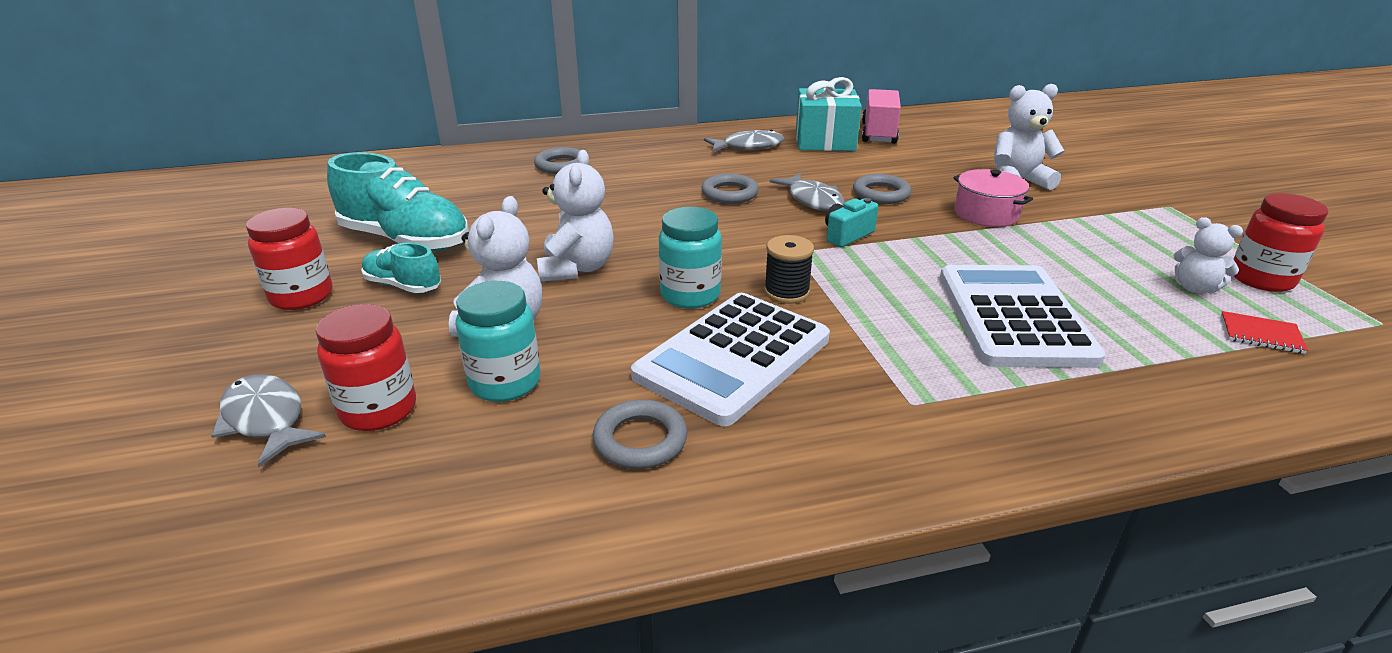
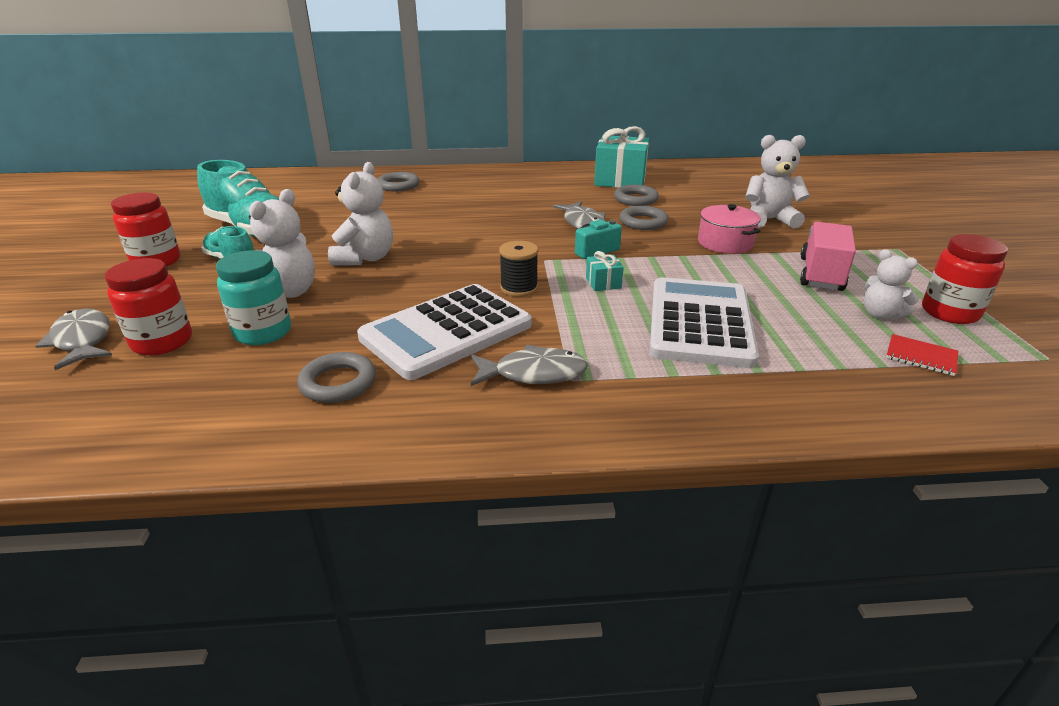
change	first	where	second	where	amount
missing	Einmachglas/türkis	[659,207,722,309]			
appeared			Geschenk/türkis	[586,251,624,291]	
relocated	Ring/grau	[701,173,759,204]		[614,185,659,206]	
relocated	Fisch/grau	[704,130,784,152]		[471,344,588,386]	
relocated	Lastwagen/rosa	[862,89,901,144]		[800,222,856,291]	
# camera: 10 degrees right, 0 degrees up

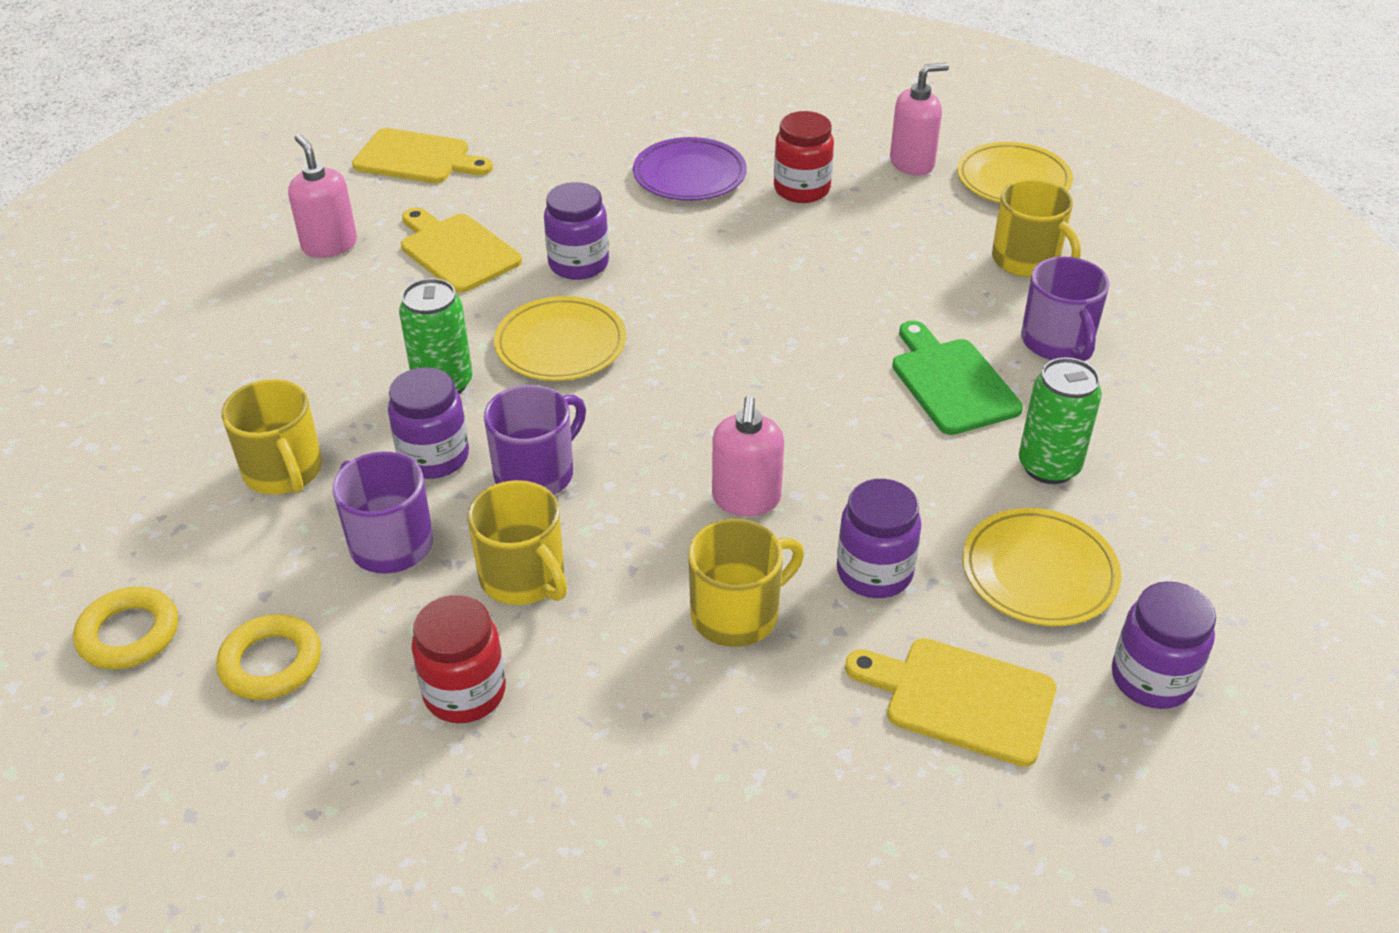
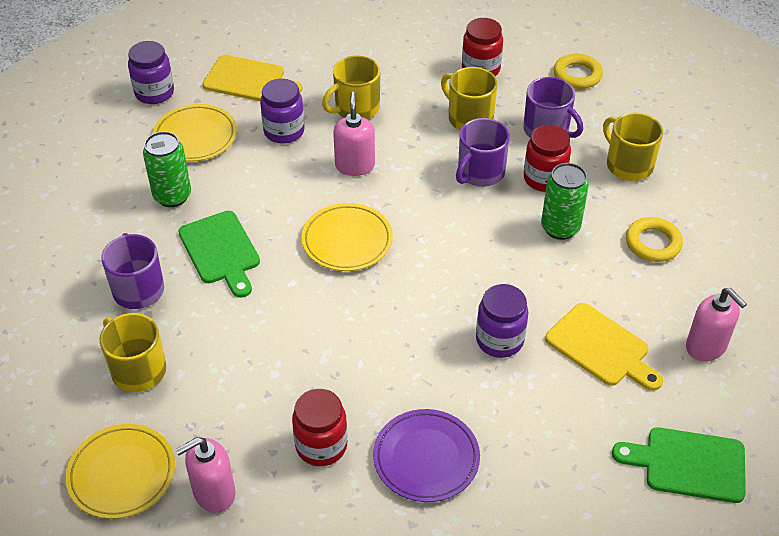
change	first	where	second	where	amount
relocated	Ring/gelb	[73,586,178,670]		[626,217,683,262]	
relocated	Teller/gelb	[494,296,626,381]		[302,203,393,271]	
colour	Schneidebrett/gelb	[352,128,493,183]	Schneidebrett/grün	[612,427,746,503]	
colour	Einmachglas/lila	[388,367,469,479]	Einmachglas/rot	[524,125,571,192]	
# camera: 175 degrees right, 5 degrees up

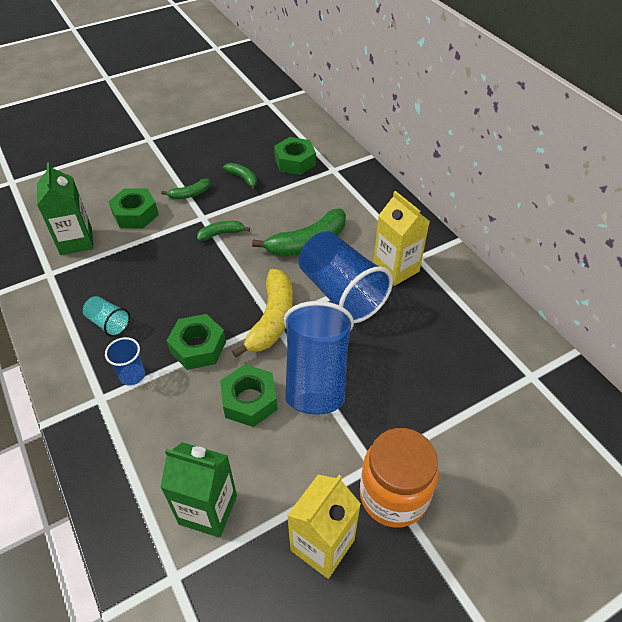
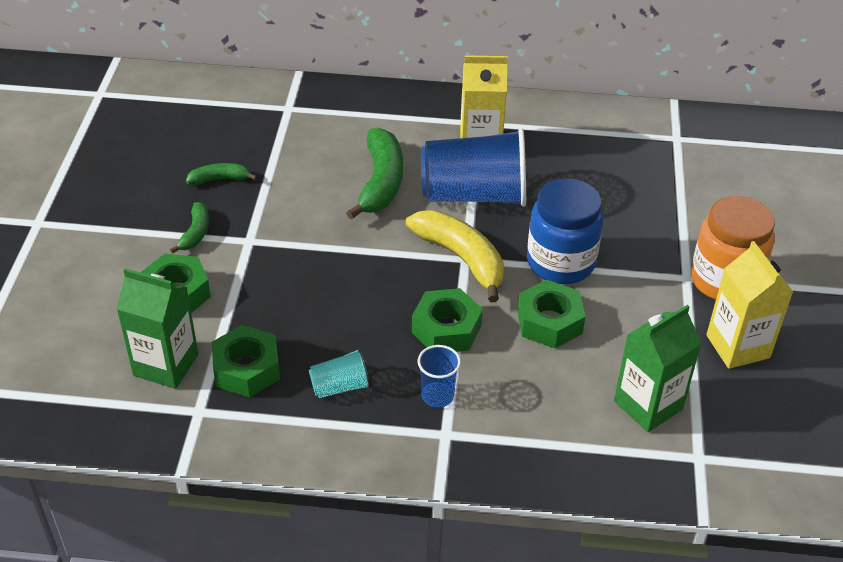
change	first	where	second	where	amount
missing	Banane/grün	[197,221,250,241]			
relocated	Sechskantmutter/grün	[274,137,316,175]		[212,325,280,398]	
exchanged	Becher/blau	[284,301,354,415]	Einmachglas/blau	[527,178,603,284]	
# camera: 55 degrees left, 5 degrees down

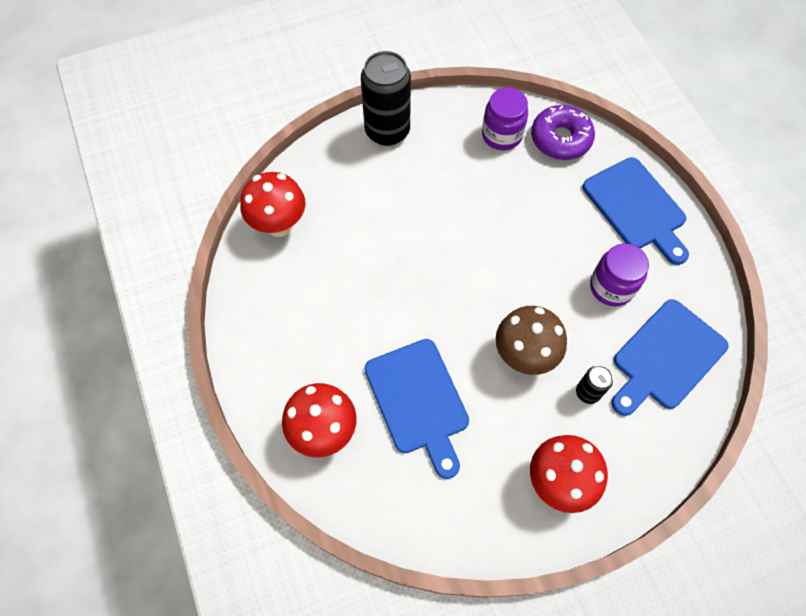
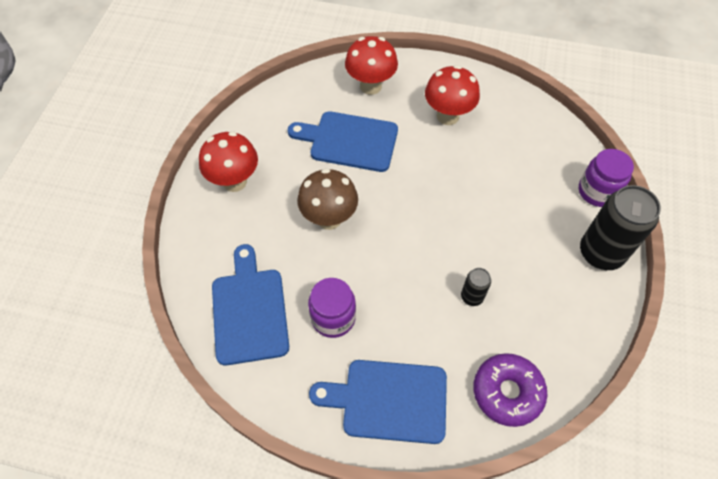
change	first	where	second	where	amount
relocated	Pilz/rot	[240,172,306,237]		[425,65,480,125]	
relocated	Einmachglas/lila	[482,88,528,150]		[579,149,634,207]	
relocated	Dose/schwarz	[576,366,613,404]		[461,268,491,306]	
# camera: 125 degrees right, 5 degrees down

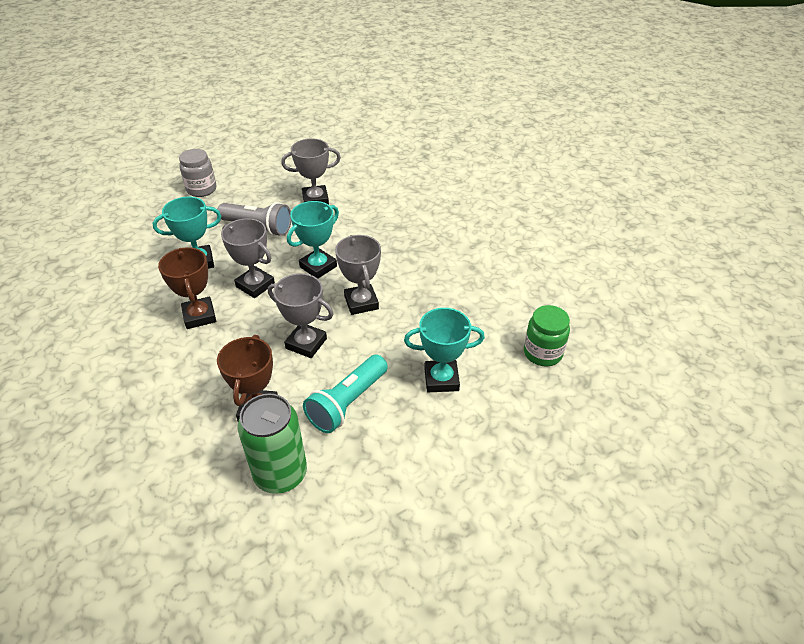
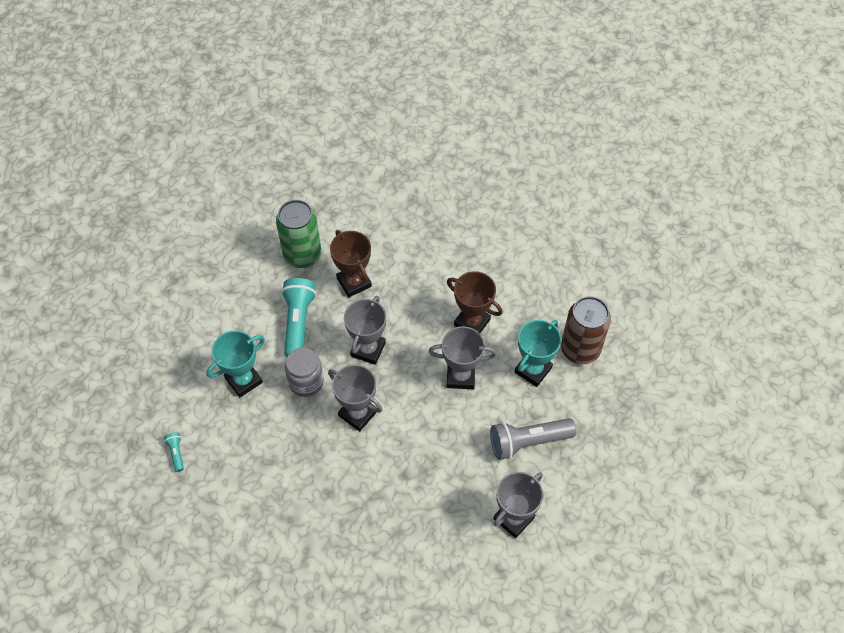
change	first	where	second	where	amount
missing	Pokal/türkis	[287,201,339,279]			
appeared			Dose/braun	[561,296,611,364]	
relocated	Einmachglas/grau	[179,149,217,197]		[285,348,324,397]	
exchanged	Einmachglas/grün	[524,305,570,366]	Taschenlampe/türkis	[164,432,184,472]	
spun	Pokal/grau	[268,273,334,358]		[344,296,386,365]	60 degrees counterclockwise
# camera: 145 degrees right, 15 degrees up

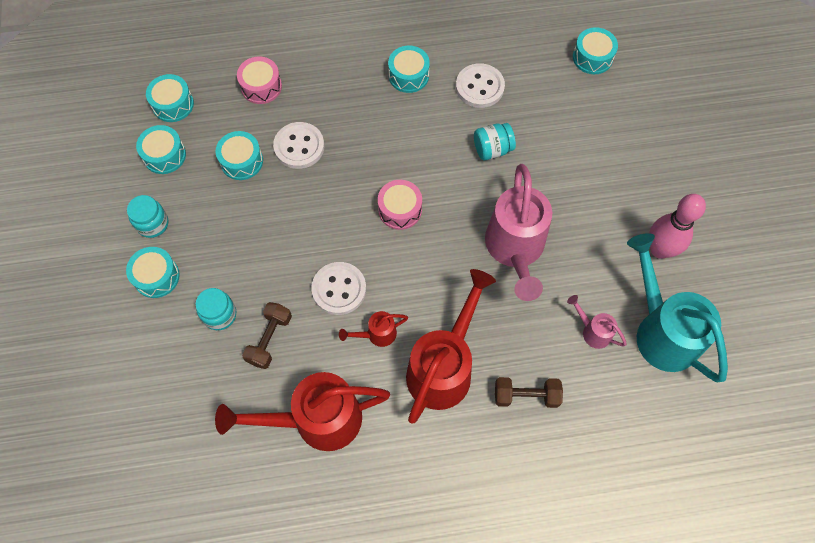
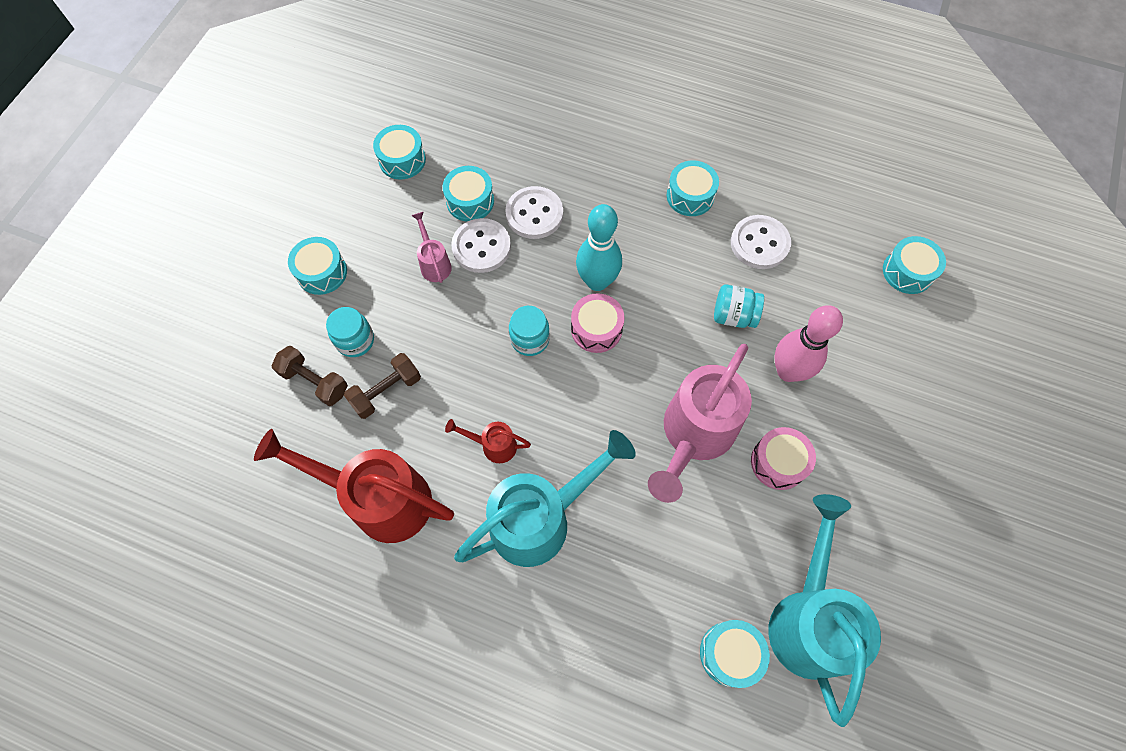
change	first	where	second	where	amount
appeared			Bowlingkegel/türkis	[576,204,622,291]	
relocated	Einmachglas/türkis	[127,195,168,238]		[509,306,550,356]	
relocated	Trommel/türkis	[146,74,194,122]		[700,620,770,688]	
relocated	Trommel/rosa	[237,57,282,104]		[751,427,816,490]	
relocated	Knopf/weiß	[311,262,366,315]		[451,218,511,273]	
relocated	Hantel/braun	[495,377,563,408]		[271,346,348,406]	
relocated	Gießkanne/rosa	[567,295,627,349]		[411,212,452,283]	
relocated	Bowlingkegel/rosa	[649,194,706,259]		[774,305,843,382]	
colour	Gießkanne/rot	[406,269,496,424]	Gießkanne/türkis	[454,430,636,567]	
# camera: 30 degrees right, 0 degrees up

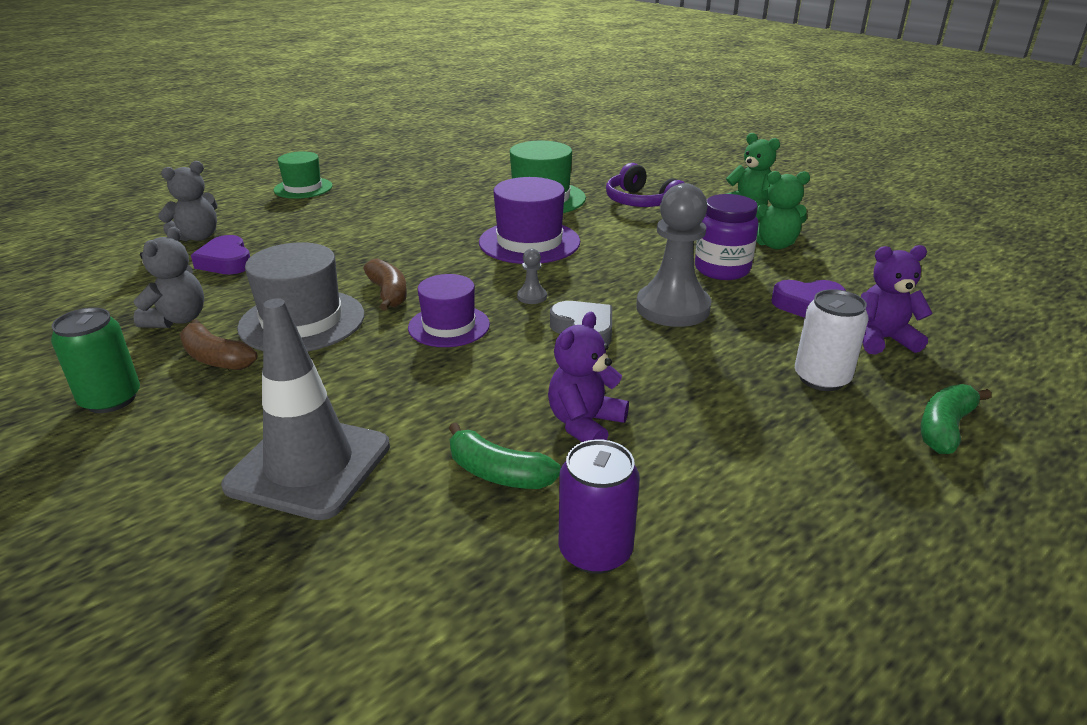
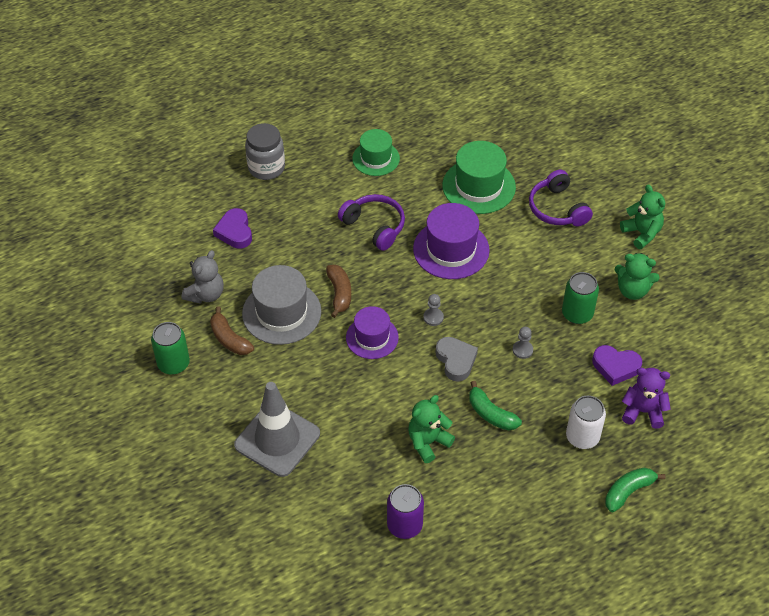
change	first	where	second	where	amount
missing	Teddybär/grau	[158,161,218,241]			
appeared			Einmachglas/grau	[245,123,285,180]	
appeared			Kopfhörer/lila	[338,194,405,251]	
relocated	Hut/grün	[274,151,333,199]		[352,129,400,176]	
relocated	Banane/grün	[449,423,561,489]		[469,381,522,431]	
exchanged	Einmachglas/lila	[695,194,759,280]	Dose/grün	[562,272,599,324]	
colour	Teddybär/lila	[548,312,629,442]	Teddybär/grün	[408,395,455,463]	
size	Bauer/grau	[636,183,711,327]		[513,327,533,359]	x0.42
# camera: 15 degrees right, 20 degrees up

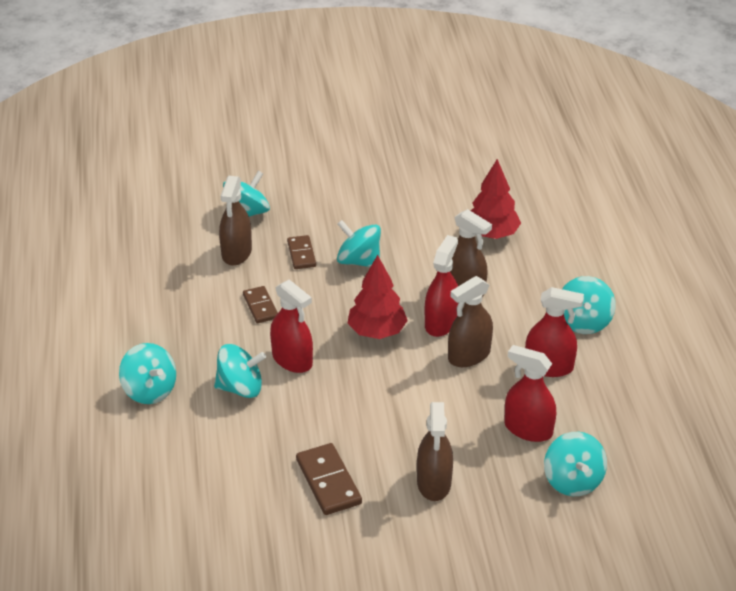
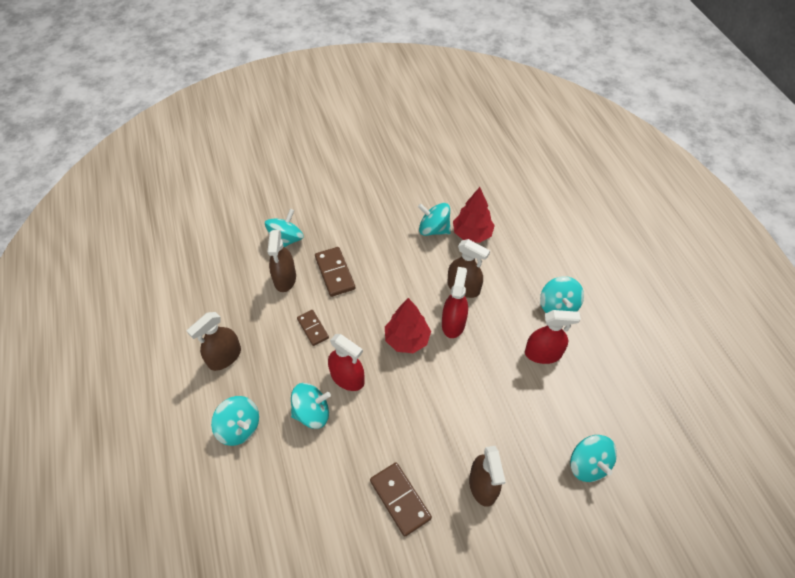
change	first	where	second	where	amount
missing	Sprühflasche/rot	[504,345,556,442]			
relocated	Kreisel/türkis	[337,220,381,267]		[418,203,451,236]	
relocated	Sprühflasche/braun	[448,276,493,367]		[187,312,241,371]	
size	Dominostein/braun	[287,235,316,269]		[315,247,355,297]	x1.53
# camera: 10 degrees left, 15 degrees up

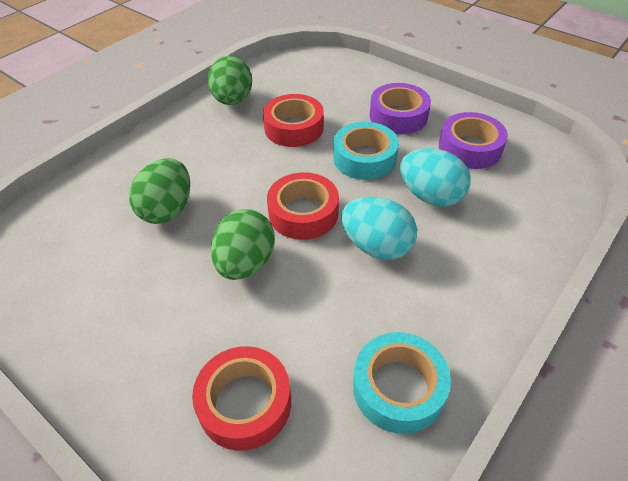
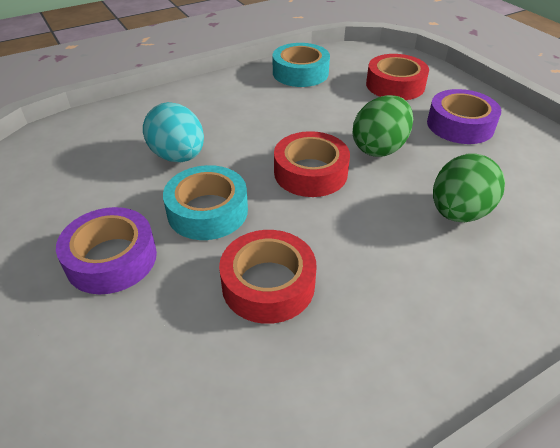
change	first	where	second	where	amount
missing	Ei/grün	[208,56,252,105]			
missing	Ei/türkis	[341,197,417,260]			
relocated	Klebeband/lila	[439,112,508,169]		[427,89,501,144]	
# camera: 160 degrees left, 5 degrees down

